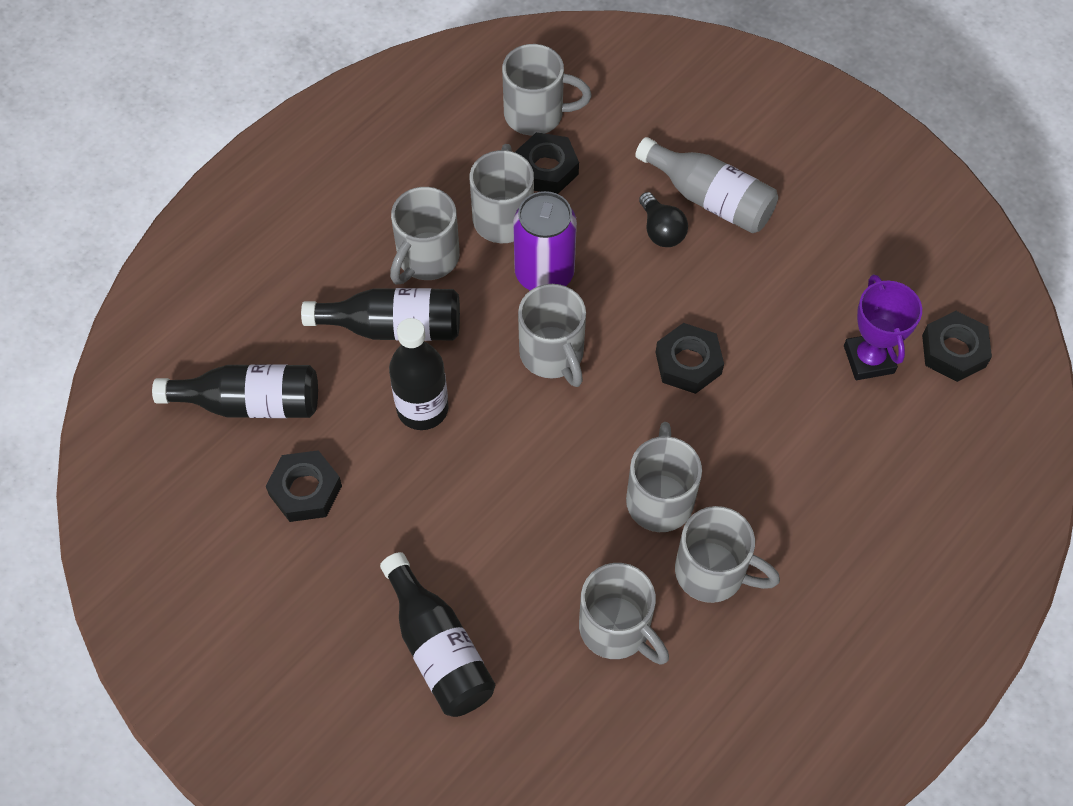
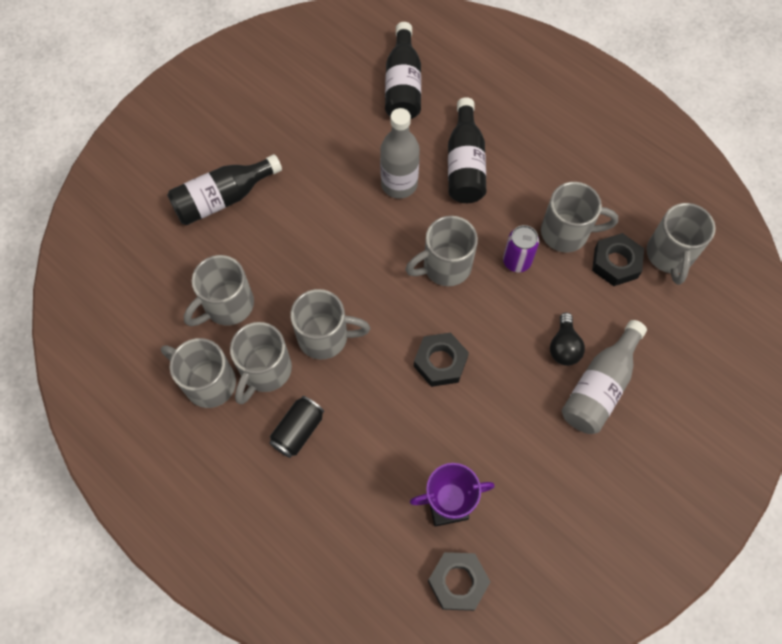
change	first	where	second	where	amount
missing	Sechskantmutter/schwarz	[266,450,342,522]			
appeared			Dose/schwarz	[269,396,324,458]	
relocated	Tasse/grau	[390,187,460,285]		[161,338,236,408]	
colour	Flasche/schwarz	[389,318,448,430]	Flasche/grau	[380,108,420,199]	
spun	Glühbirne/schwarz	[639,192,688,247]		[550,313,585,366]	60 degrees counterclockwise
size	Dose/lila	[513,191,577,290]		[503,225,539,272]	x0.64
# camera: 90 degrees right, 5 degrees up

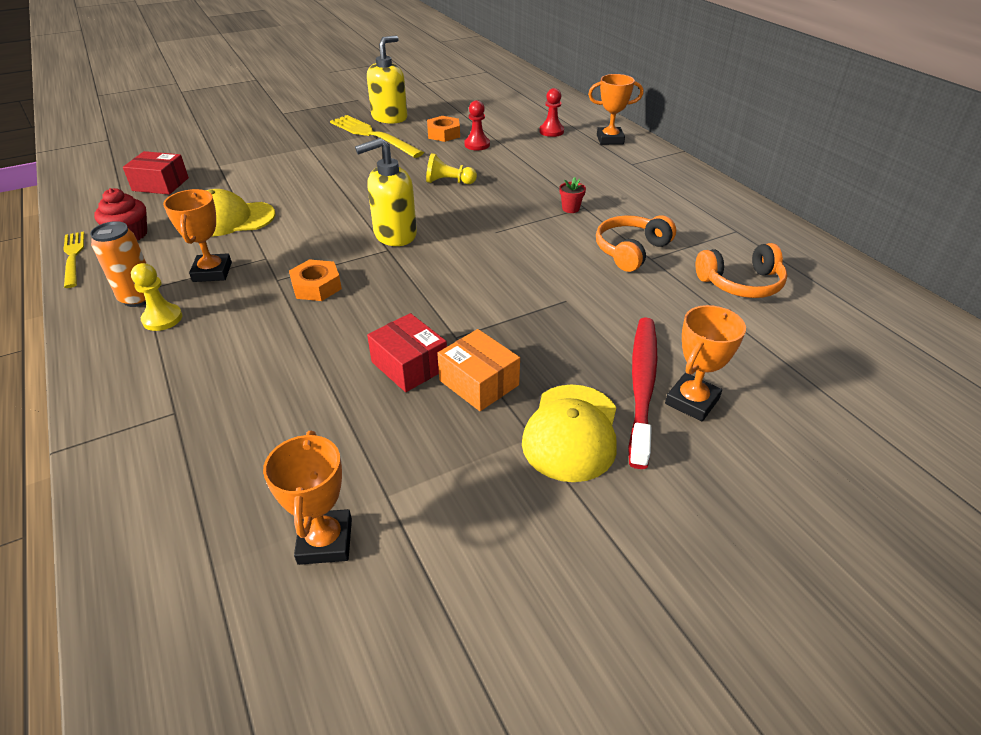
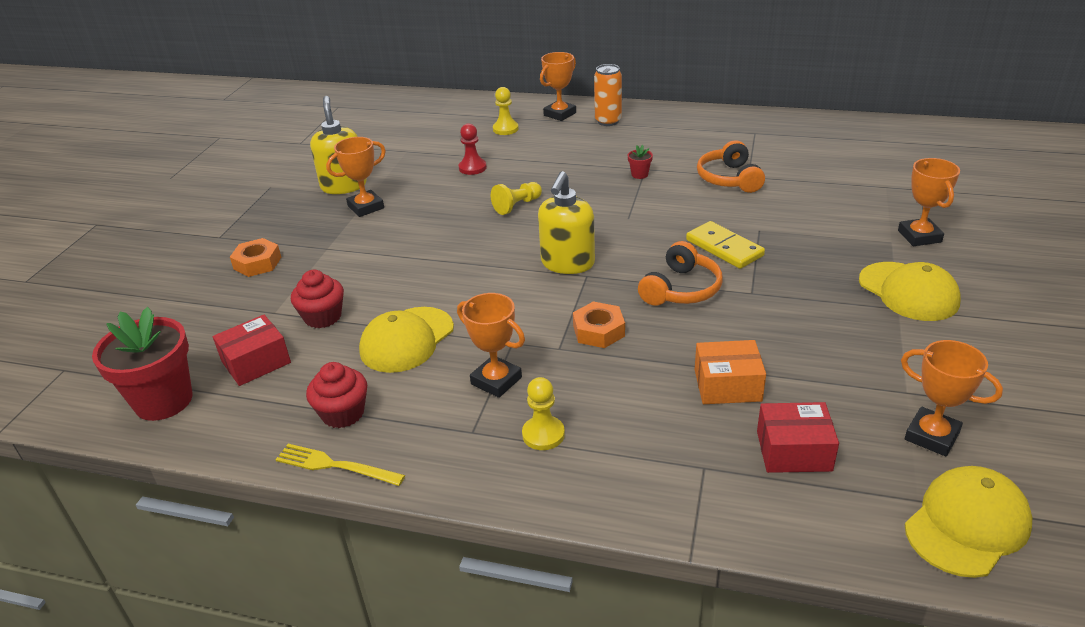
change	first	where	second	where	amount
missing	Zahnbürste/rot	[628,318,657,469]			
appeared			Blumentopf/rot	[92,307,193,421]	
appeared			Muffin/rot	[291,270,344,328]	
appeared			Dominostein/gelb	[686,221,765,269]	
appeared			Kappe/gelb	[905,466,1032,578]	
relocated	Dose/orange	[90,221,146,307]		[594,64,622,126]	
relocated	Schachtel/rot	[367,313,447,392]		[757,402,839,473]	
relocated	Sechskantmutter/orange	[427,116,460,142]		[230,238,281,277]	
relocated	Schachtel/orange	[437,329,520,411]		[695,340,766,404]	
relocated	Kopfhörer/orange	[696,243,787,298]		[638,241,723,306]	
exchanged	Gabel/gelb	[330,115,424,158]	Pokal/orange	[326,137,386,217]	
colour	Bauer/rot	[539,88,564,137]	Bauer/gelb	[493,87,519,135]	
# camera: 45 degrees left, 5 degrees down

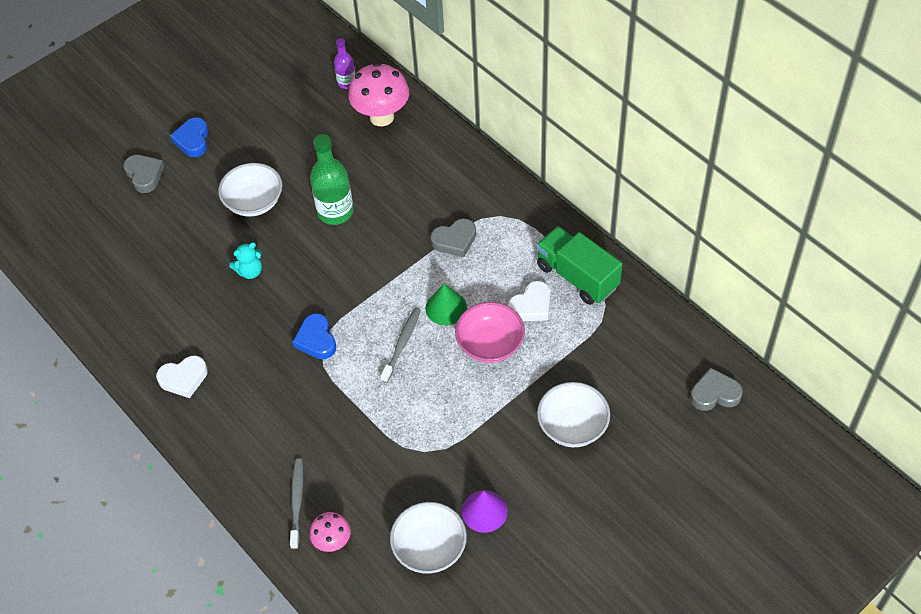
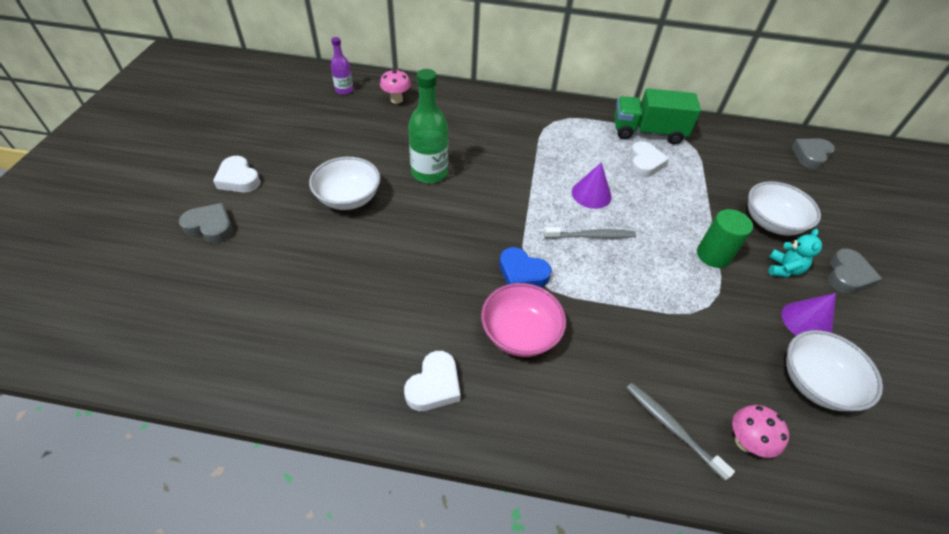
change	first	where	second	where	amount
appeared			Vollzylinder/grün	[697,209,753,268]	
relocated	Teddybär/türkis	[229,242,262,279]		[769,229,822,277]	
relocated	Herz/grau	[431,218,476,257]		[828,249,882,294]	
relocated	Schüssel/rosa	[455,302,525,363]		[481,283,566,357]	
colour	Herz/blau	[170,117,209,157]	Herz/weiß	[213,156,261,192]	
colour	Kegel/grün	[425,284,467,325]	Kegel/lila	[572,162,612,209]	
spun	Zahnbürste/grau	[381,308,421,383]		[544,227,636,239]	105 degrees clockwise
size	Pilz/rosa	[348,62,409,126]		[380,70,411,104]	x0.55
# camera: 45 degrees left, 5 degrees down

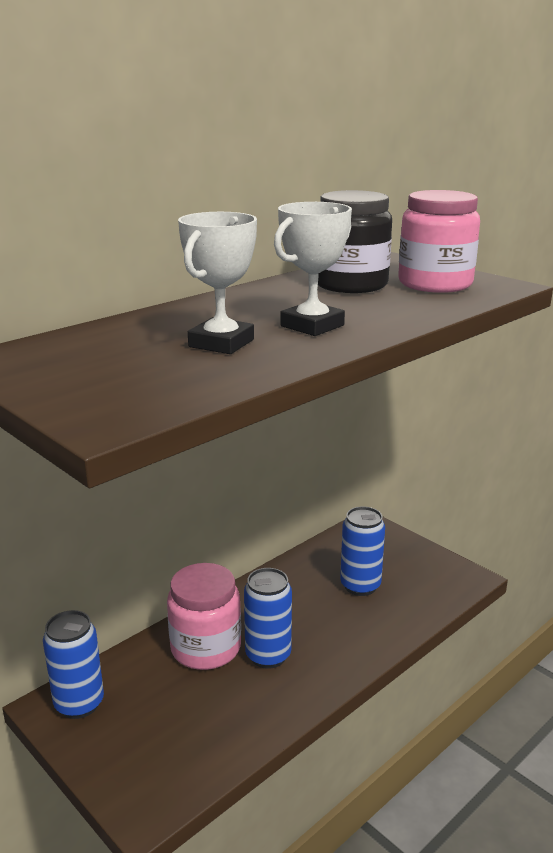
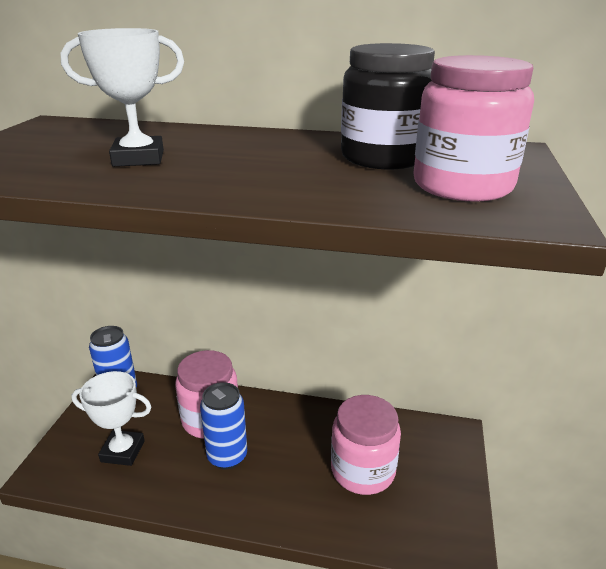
change	first	where	second	where	amount
relocated	Pokal/weiß	[274,202,352,336]		[72,371,151,466]	
exchanged	Dose/blau	[340,506,385,596]	Einmachglas/rosa	[331,395,401,495]	
# camera: 55 degrees right, 5 degrees up

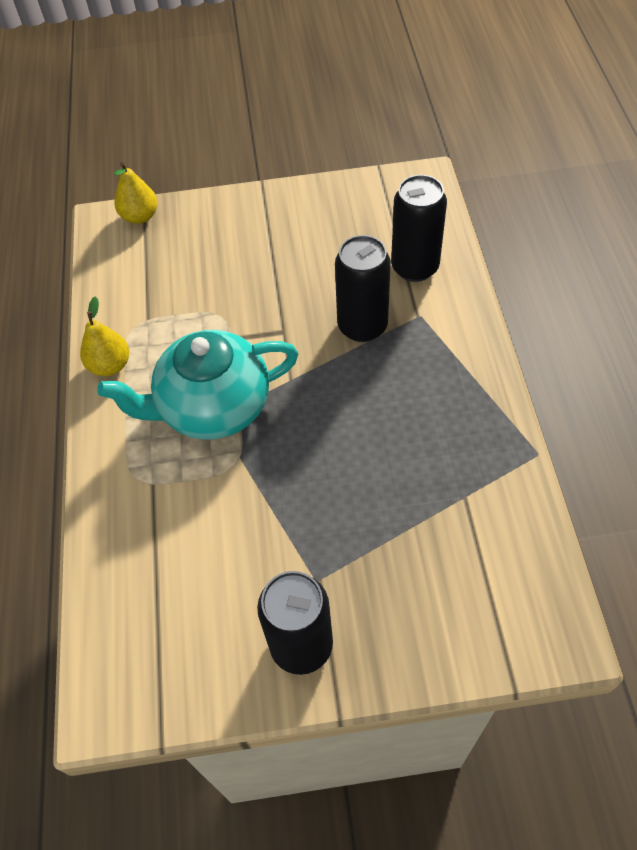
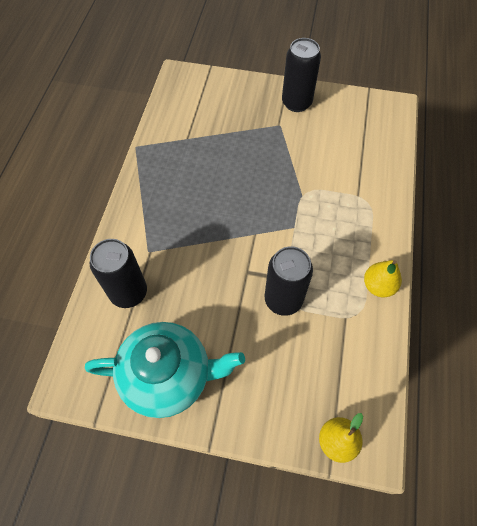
change	first	where	second	where	amount
relocated	Teekanne/türkis	[97,330,298,440]		[85,322,245,418]	
relocated	Dose/schwarz	[335,235,391,342]		[265,246,313,316]	
# camera: 165 degrees left, 5 degrees up

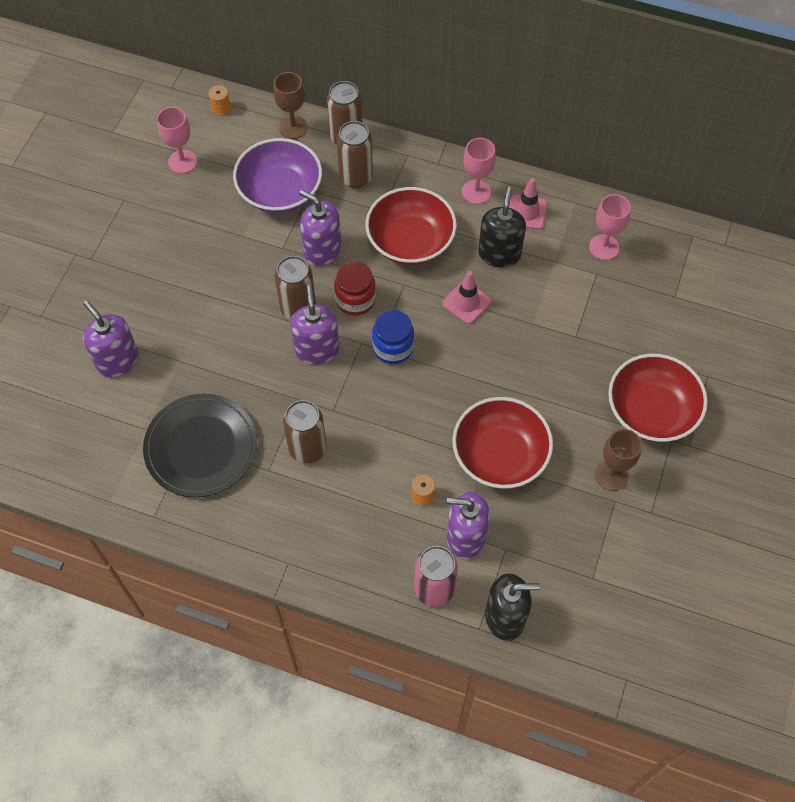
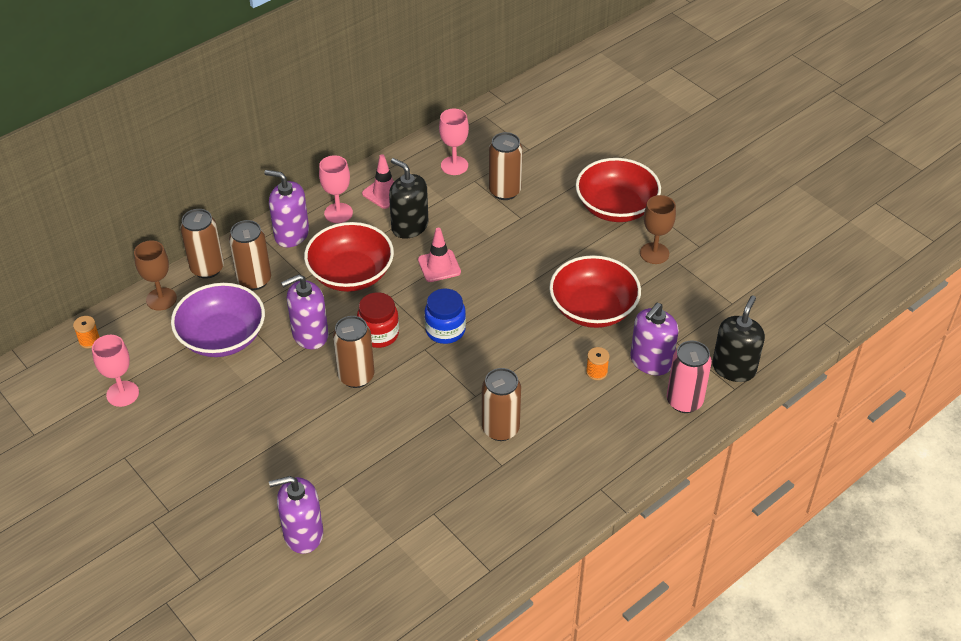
change	first	where	second	where	amount
missing	Teller/schwarz	[143,393,257,497]			
appeared			Dose/braun	[489,132,523,200]	
relocated	Seifenspender/lila	[290,285,339,365]		[264,170,309,247]	
# camera: 60 degrees left, 15 degrees down

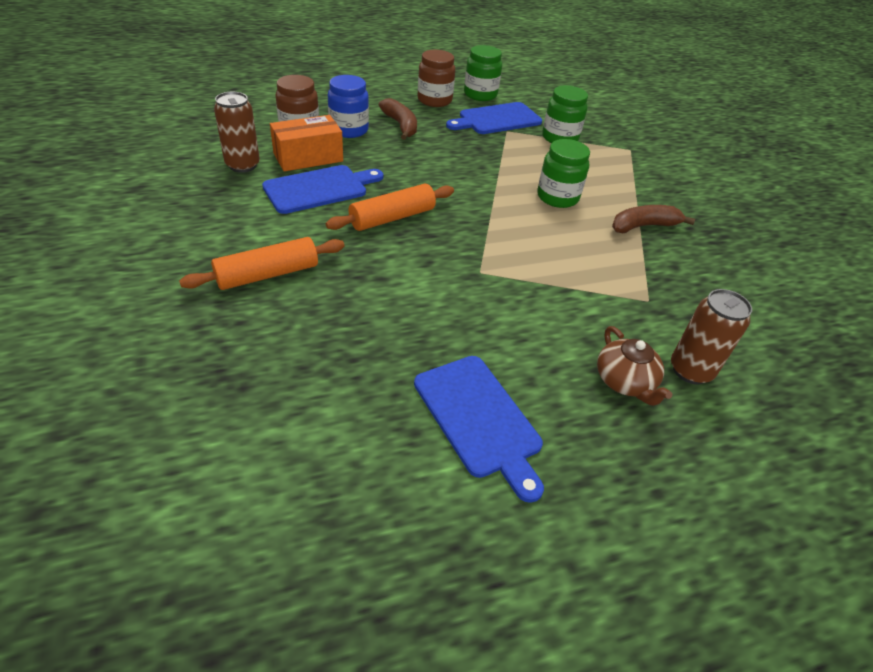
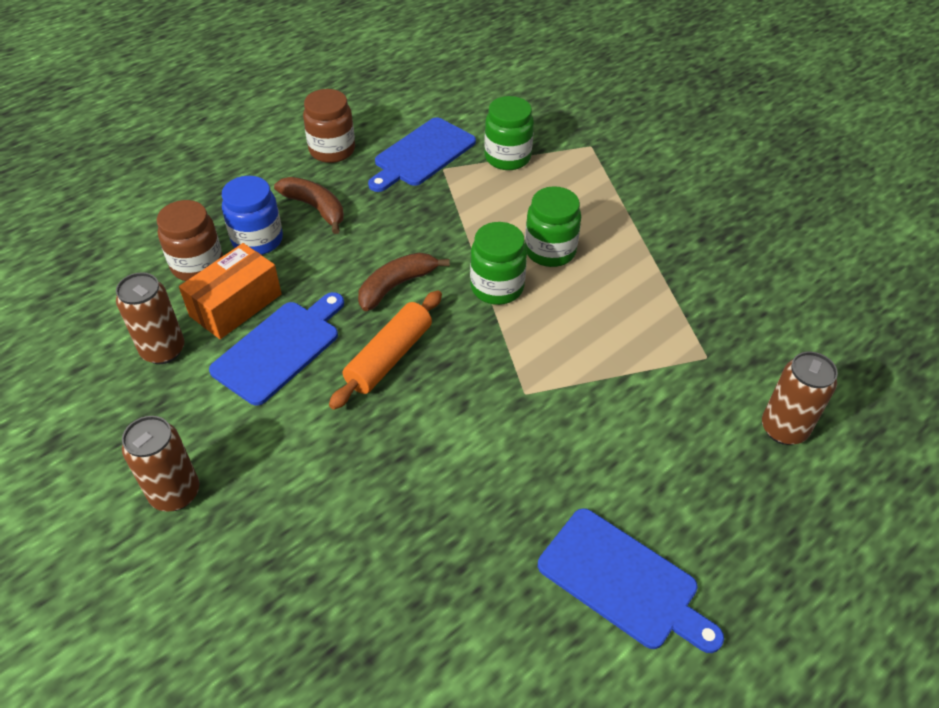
change	first	where	second	where	amount
missing	Nudelholz/orange	[179,237,345,290]			
missing	Teekanne/braun	[597,326,672,406]			
appeared			Dose/braun	[122,416,199,512]	
relocated	Einmachglas/grün	[464,45,502,101]		[470,222,527,305]	
relocated	Banane/braun	[612,205,695,233]		[358,253,450,311]	
# camera: 20 degrees left, 5 degrees up

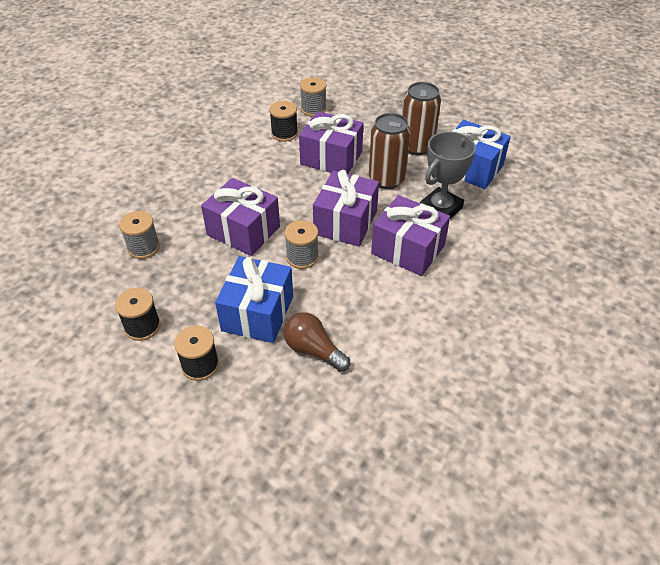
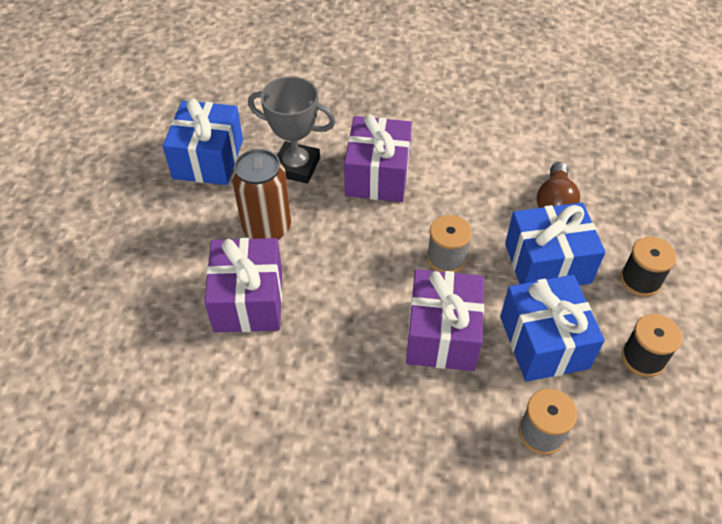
change	first	where	second	where	amount
missing	Garnrolle/schwarz	[269,101,298,142]			
missing	Garnrolle/grau	[300,77,327,117]			
missing	Geschenk/lila	[313,170,379,246]			
missing	Dose/braun	[402,82,441,155]			
appeared			Geschenk/blau	[500,275,605,382]	
# camera: 115 degrees left, 5 degrees up

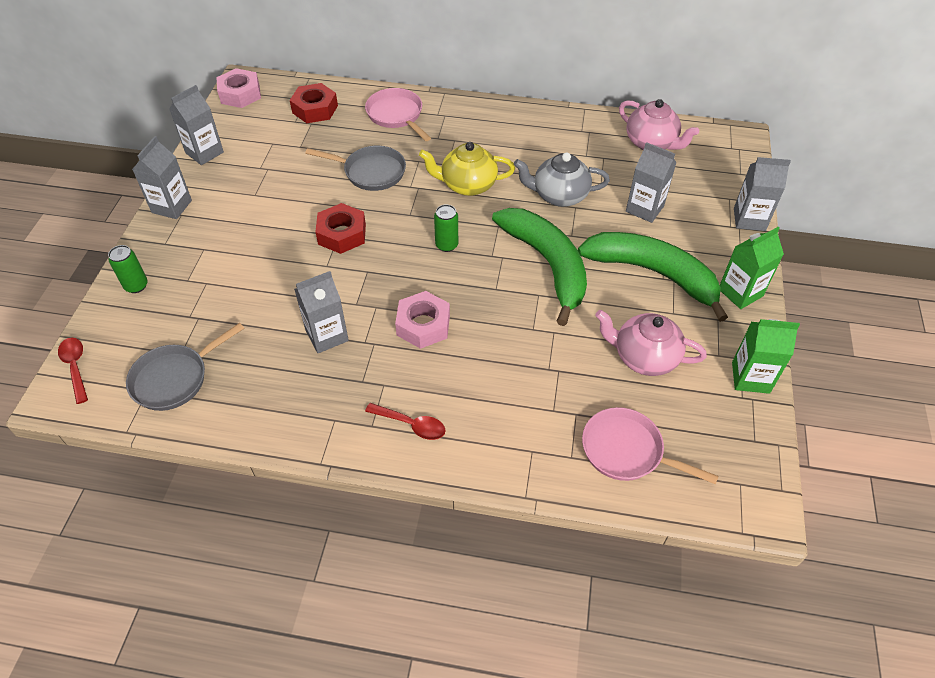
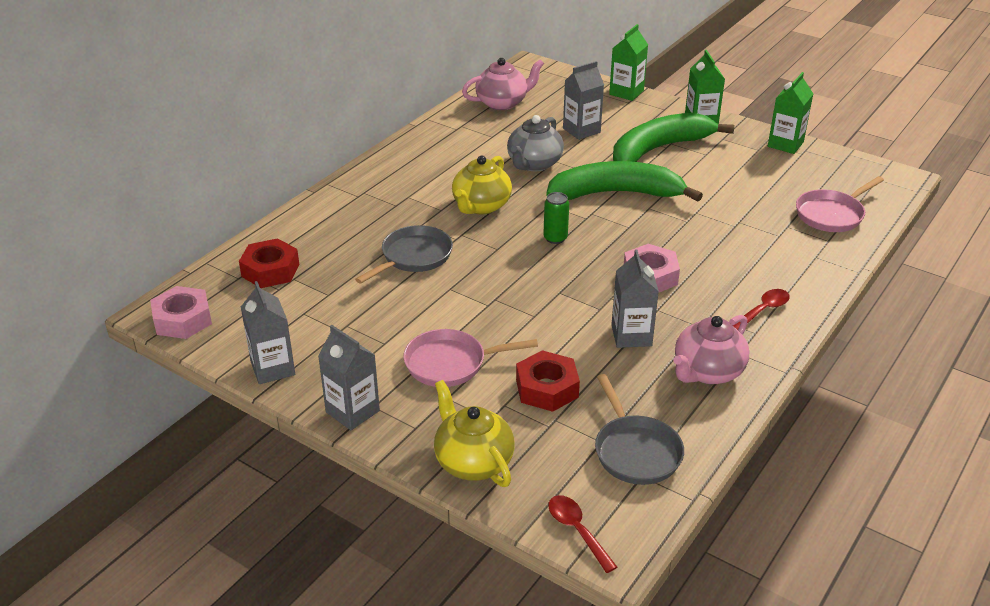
change	first	where	second	where	amount
relocated	Sechskantmutter/rot	[315,203,366,254]		[516,350,580,412]	
relocated	Pfanne/rosa	[365,88,431,141]		[403,329,538,387]	
relocated	Teekanne/rosa	[595,310,707,376]		[673,315,749,384]	
exchanged	Dose/grün	[108,245,148,293]	Teekanne/gelb	[434,380,515,487]	
colour	Getränkekarton/grau	[734,157,791,231]	Getränkekarton/grün	[609,24,648,101]	
spun	Löffel/rot	[58,338,88,404]		[548,495,617,573]	60 degrees clockwise
# camera: 65 degrees left, 15 degrees down

